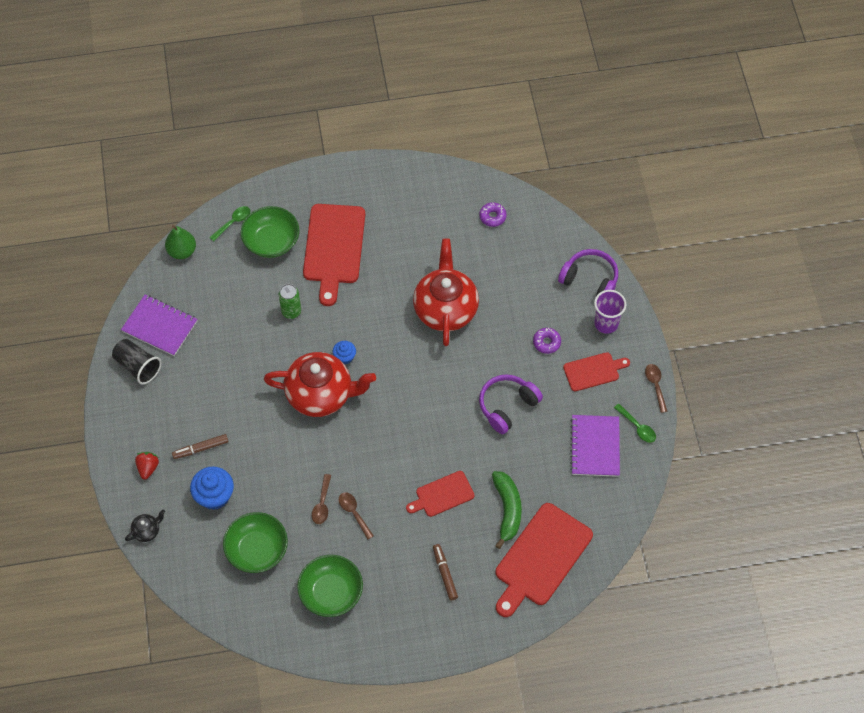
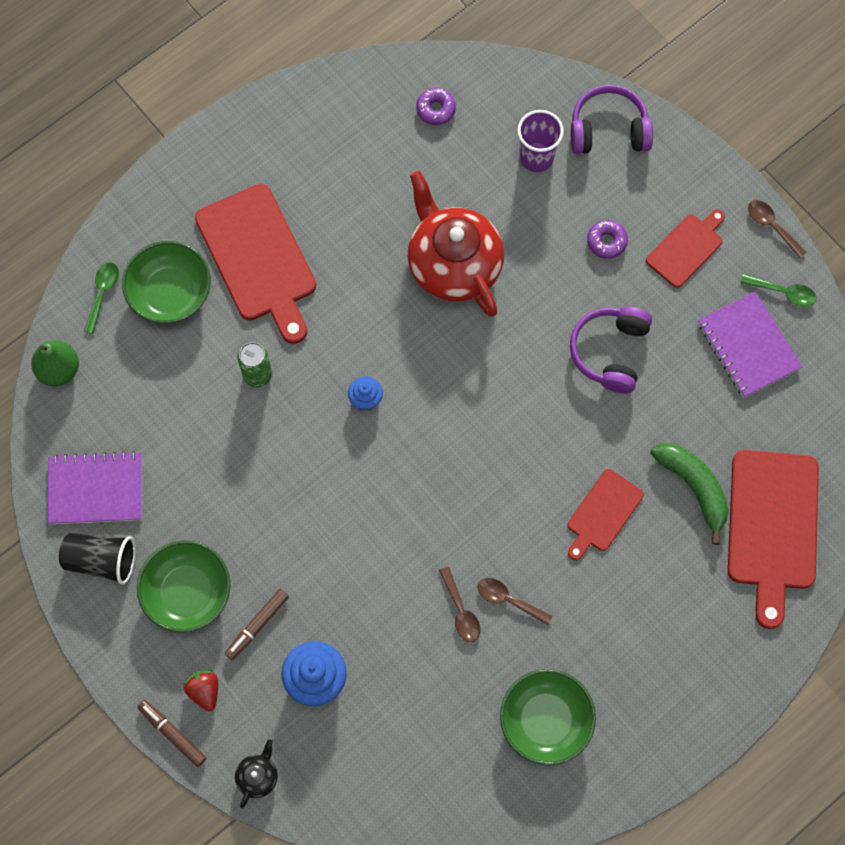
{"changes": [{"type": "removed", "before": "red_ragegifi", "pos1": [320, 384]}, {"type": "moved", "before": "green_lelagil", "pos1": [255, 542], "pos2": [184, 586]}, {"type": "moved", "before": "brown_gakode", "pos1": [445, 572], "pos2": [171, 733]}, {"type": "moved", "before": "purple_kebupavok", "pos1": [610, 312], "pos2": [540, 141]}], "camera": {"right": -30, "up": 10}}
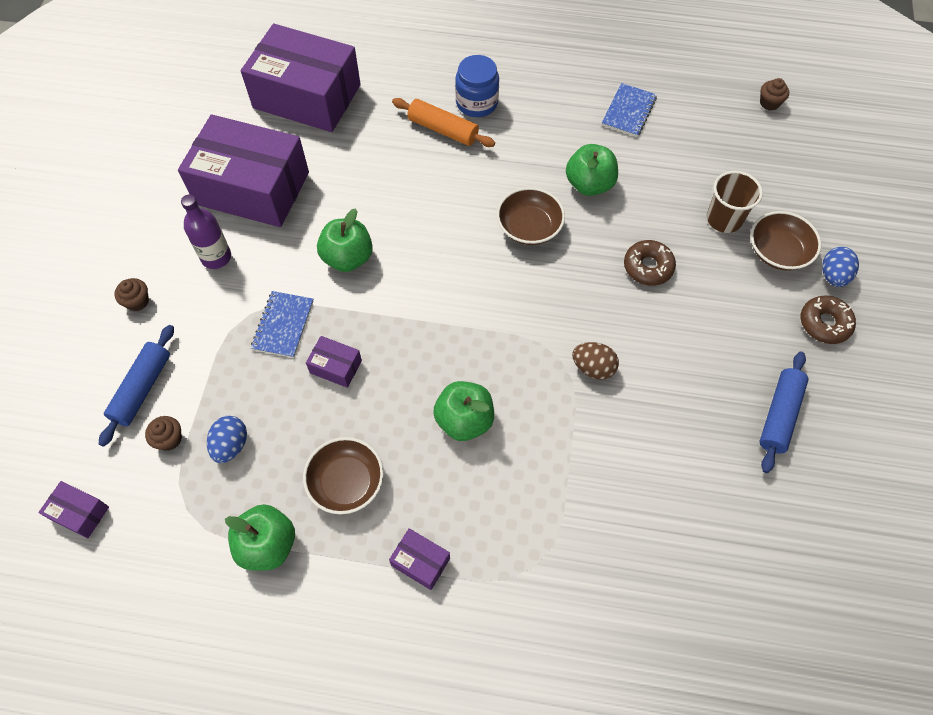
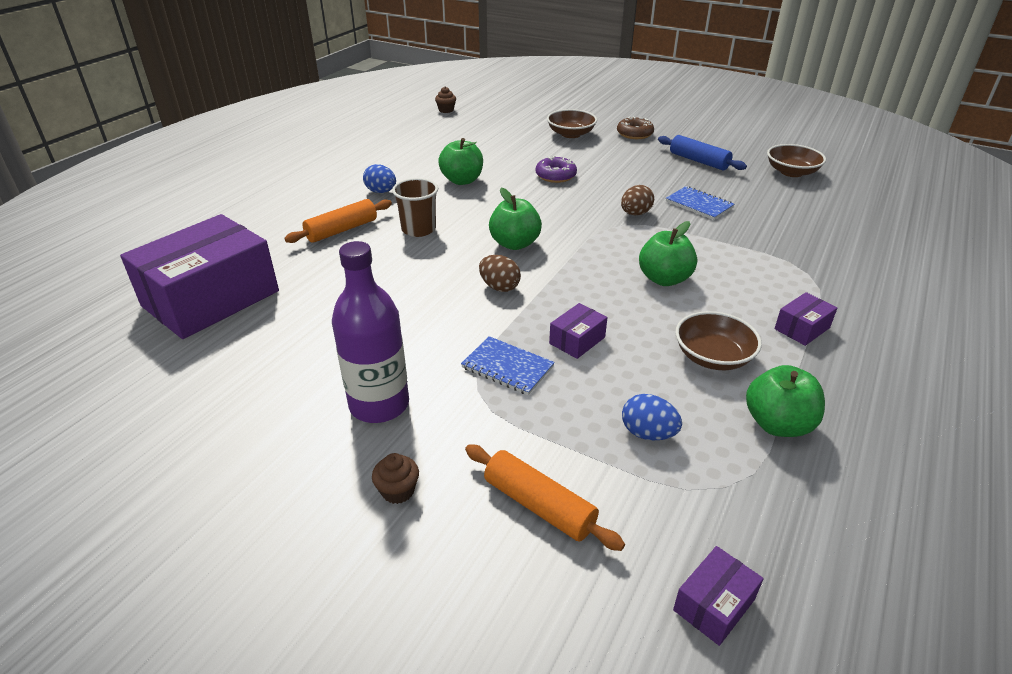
{"changes": [{"type": "removed", "before": "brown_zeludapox", "pos1": [163, 433]}, {"type": "removed", "before": "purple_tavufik", "pos1": [243, 170]}, {"type": "removed", "before": "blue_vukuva", "pos1": [477, 86]}, {"type": "added", "after": "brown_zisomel", "pos2": [500, 273]}, {"type": "moved", "before": "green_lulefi", "pos1": [345, 240], "pos2": [515, 219]}, {"type": "moved", "before": "brown_lelagil", "pos1": [531, 216], "pos2": [796, 160]}, {"type": "moved", "before": "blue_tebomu", "pos1": [629, 110], "pos2": [700, 203]}, {"type": "moved", "before": "brown_kebupavok", "pos1": [735, 202], "pos2": [415, 207]}, {"type": "moved", "before": "blue_zisomel", "pos1": [840, 267], "pos2": [379, 178]}, {"type": "recoloured", "before": "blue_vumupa", "after": "orange_vumupa", "pos1": [136, 386], "pos2": [545, 497]}, {"type": "recoloured", "before": "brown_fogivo", "after": "purple_fogivo", "pos1": [650, 263], "pos2": [556, 169]}, {"type": "resized", "before": "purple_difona", "pos1": [206, 232], "pos2": [370, 332], "scale": 1.5}], "camera": {"right": -70, "up": -25}}
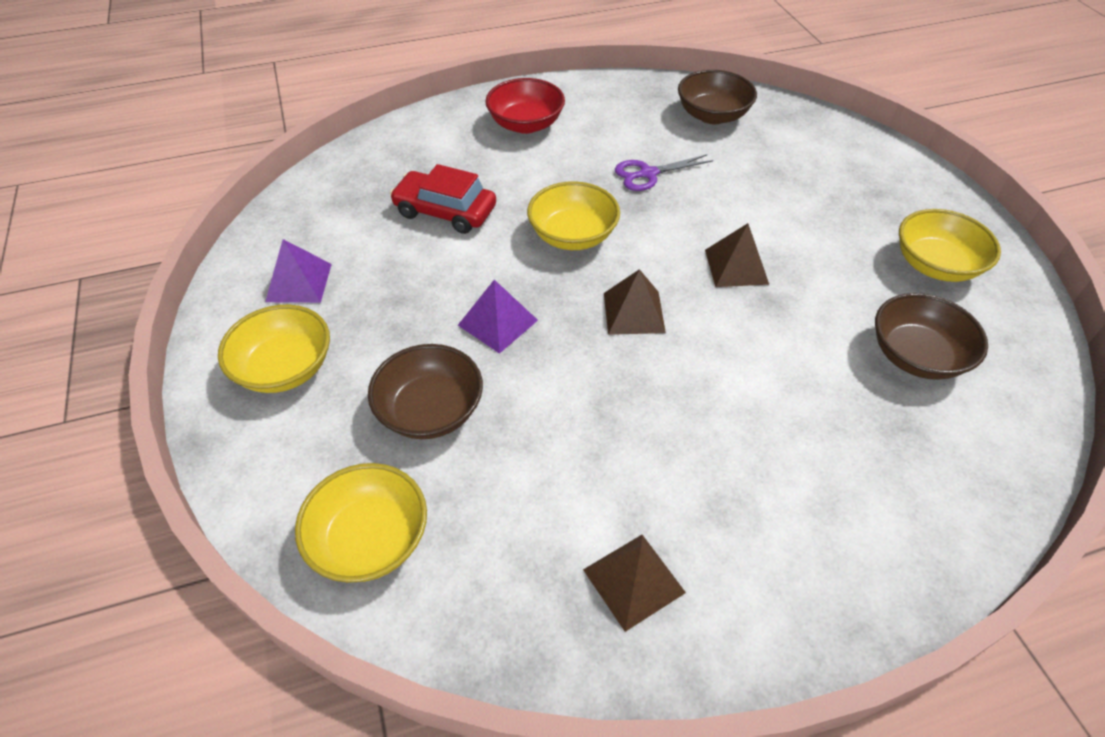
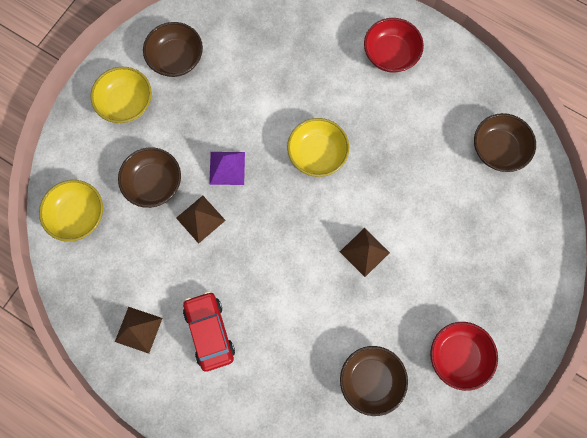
{"changes": [{"type": "removed", "before": "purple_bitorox", "pos1": [664, 172]}, {"type": "moved", "before": "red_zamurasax", "pos1": [443, 199], "pos2": [209, 331]}, {"type": "moved", "before": "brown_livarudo", "pos1": [635, 302], "pos2": [201, 220]}, {"type": "replaced", "before": "purple_livarudo", "after": "brown_lelagil", "pos1": [298, 271], "pos2": [173, 49]}, {"type": "recoloured", "before": "yellow_lelagil", "after": "red_lelagil", "pos1": [950, 245], "pos2": [464, 356]}], "camera": {"right": 50, "up": 25}}
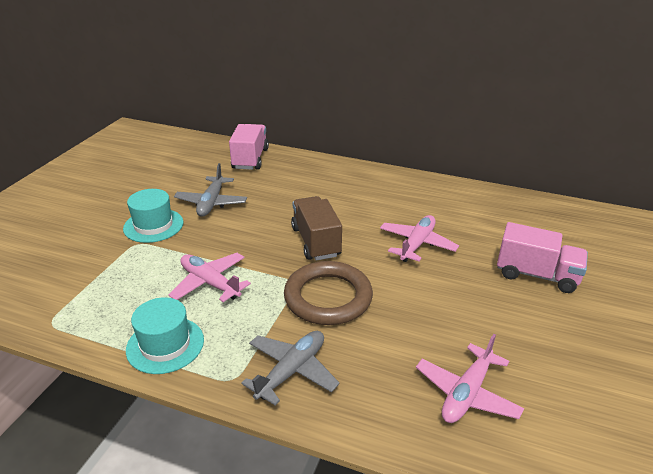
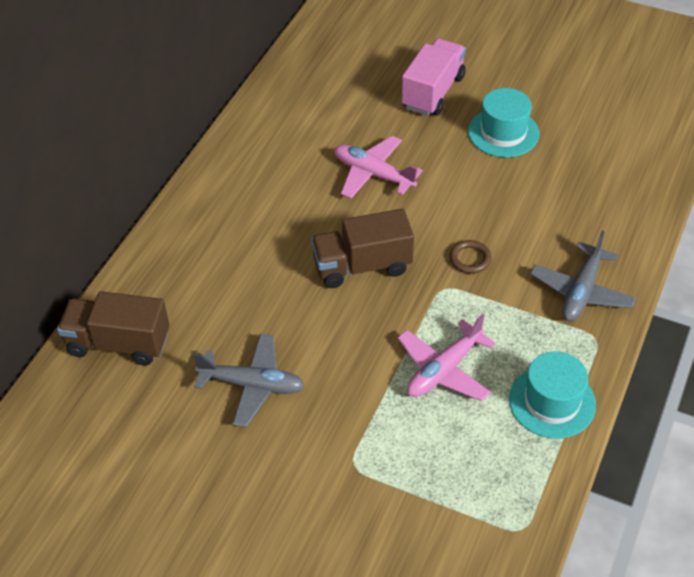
{"changes": [{"type": "removed", "before": "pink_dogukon", "pos1": [470, 378]}, {"type": "moved", "before": "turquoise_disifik", "pos1": [153, 216], "pos2": [503, 122]}, {"type": "recoloured", "before": "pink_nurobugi", "after": "brown_nurobugi", "pos1": [249, 147], "pos2": [113, 328]}, {"type": "turned", "before": "grey_dogukon", "pos1": [290, 368], "pos2": [583, 276], "turn": -105}, {"type": "resized", "before": "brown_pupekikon", "pos1": [328, 293], "pos2": [470, 257], "scale": 0.42}], "camera": {"right": -85, "up": 15}}
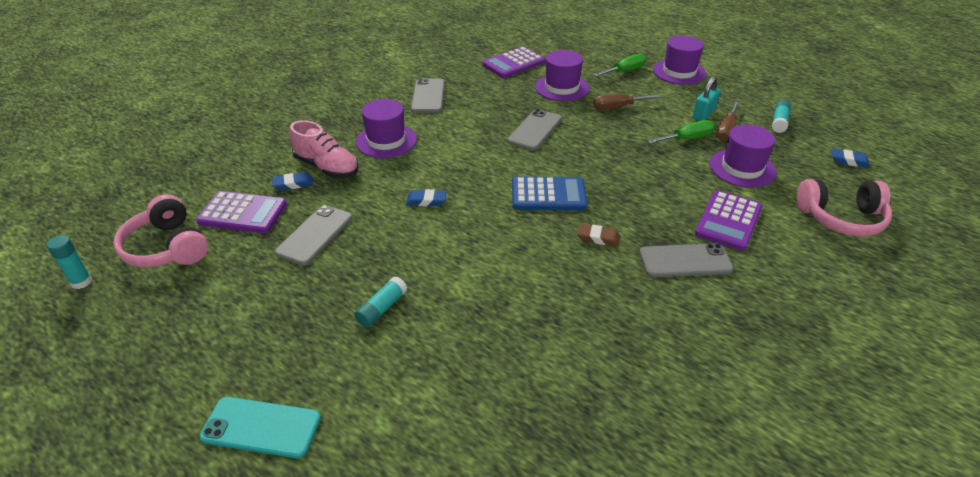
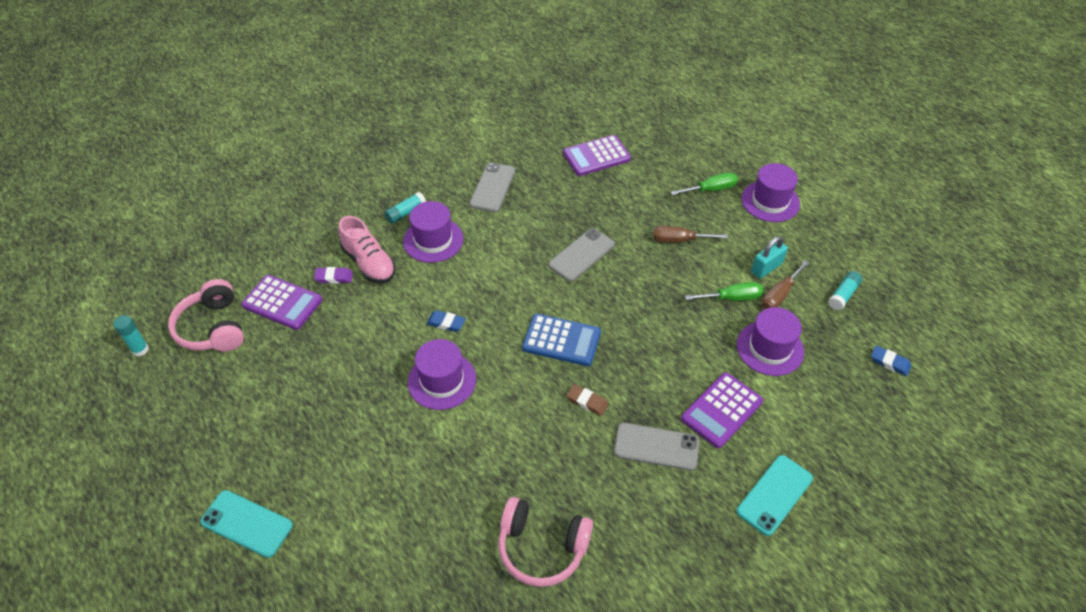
{"changes": [{"type": "removed", "before": "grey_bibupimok", "pos1": [313, 235]}, {"type": "added", "after": "turquoise_bibupimok", "pos2": [774, 495]}, {"type": "moved", "before": "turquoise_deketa", "pos1": [380, 302], "pos2": [405, 208]}, {"type": "moved", "before": "purple_disifik", "pos1": [562, 75], "pos2": [442, 374]}, {"type": "moved", "before": "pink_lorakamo", "pos1": [844, 208], "pos2": [545, 542]}, {"type": "recoloured", "before": "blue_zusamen", "after": "purple_zusamen", "pos1": [292, 181], "pos2": [333, 275]}], "camera": {"right": 15, "up": 10}}
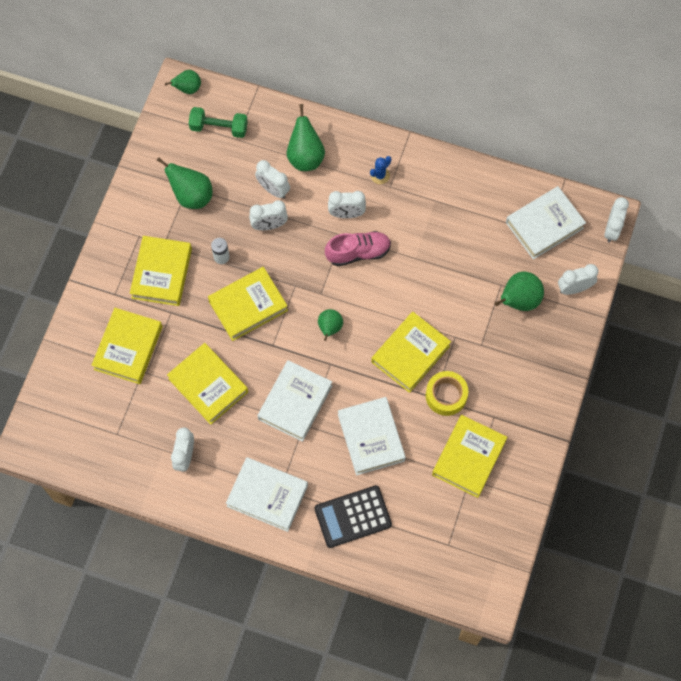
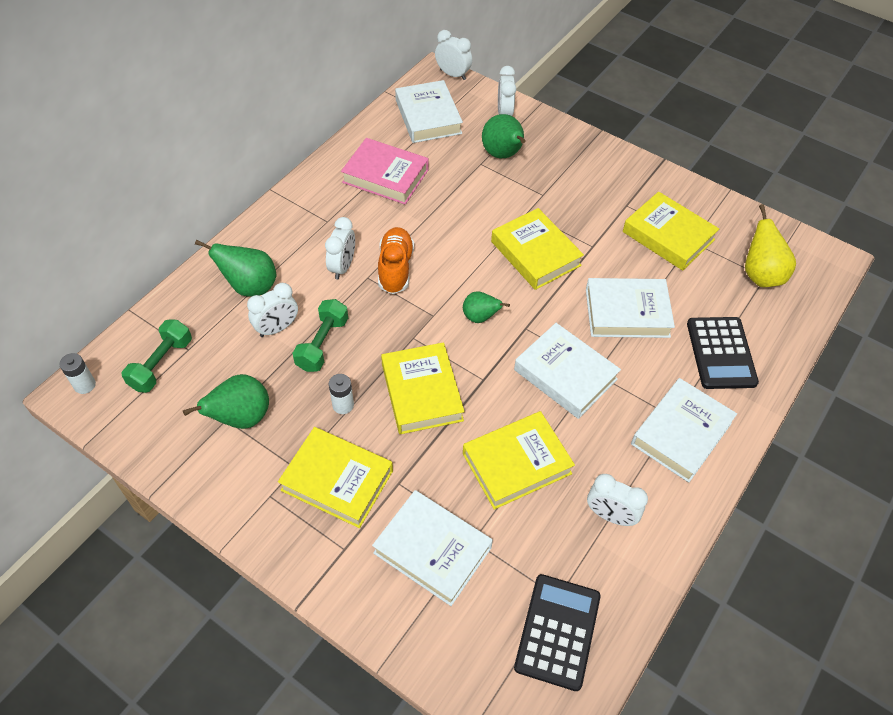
{"changes": [{"type": "removed", "before": "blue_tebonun", "pos1": [380, 170]}, {"type": "removed", "before": "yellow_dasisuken", "pos1": [447, 393]}, {"type": "added", "after": "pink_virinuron", "pos2": [385, 171]}, {"type": "added", "after": "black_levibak", "pos2": [557, 632]}, {"type": "added", "after": "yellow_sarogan", "pos2": [770, 245]}, {"type": "replaced", "before": "green_sarogan", "after": "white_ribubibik", "pos1": [183, 82], "pos2": [77, 373]}, {"type": "replaced", "before": "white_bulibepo", "after": "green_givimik", "pos1": [268, 215], "pos2": [320, 335]}, {"type": "recoloured", "before": "yellow_virinuron", "after": "white_virinuron", "pos1": [127, 346], "pos2": [432, 548]}, {"type": "recoloured", "before": "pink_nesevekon", "after": "orange_nesevekon", "pos1": [358, 248], "pos2": [396, 260]}], "camera": {"right": -75, "up": -15}}
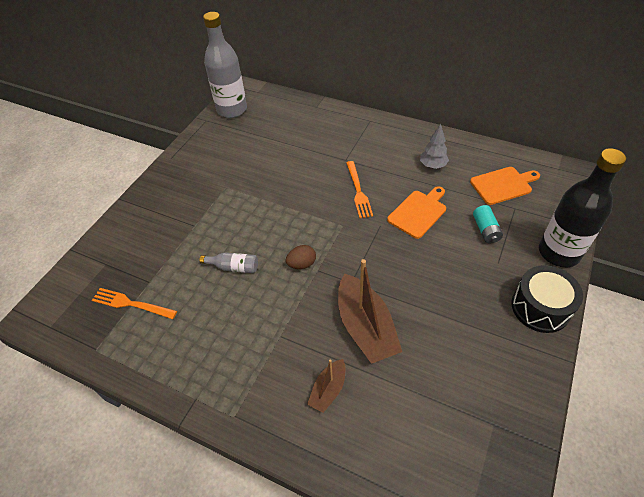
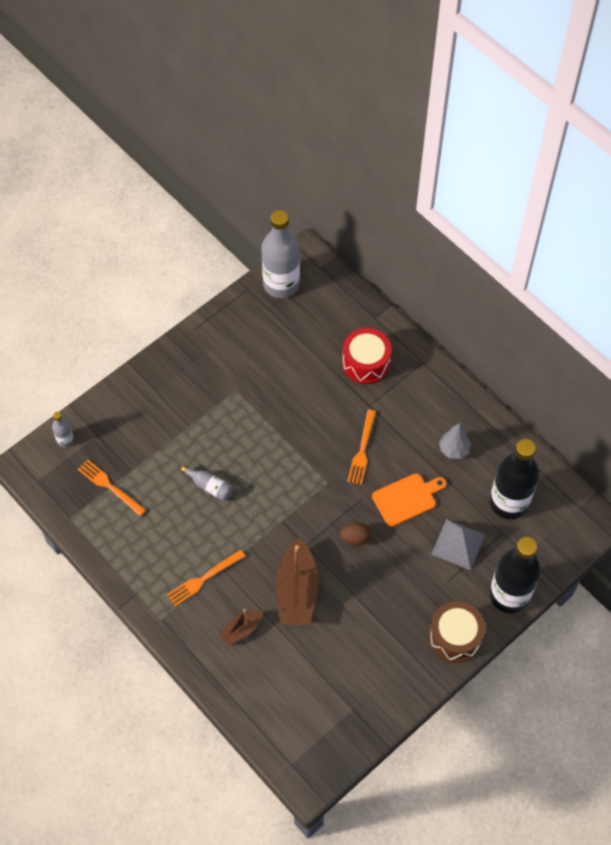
{"changes": [{"type": "added", "after": "grey_difona", "pos2": [63, 429]}, {"type": "added", "after": "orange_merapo", "pos2": [206, 577]}, {"type": "added", "after": "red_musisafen", "pos2": [367, 356]}, {"type": "moved", "before": "brown_zisomel", "pos1": [301, 257], "pos2": [355, 534]}, {"type": "replaced", "before": "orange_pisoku", "after": "black_difona", "pos1": [505, 186], "pos2": [514, 479]}, {"type": "replaced", "before": "turquoise_ribubibik", "after": "grey_livarudo", "pos1": [488, 224], "pos2": [458, 544]}, {"type": "recoloured", "before": "black_musisafen", "after": "brown_musisafen", "pos1": [547, 299], "pos2": [457, 632]}], "camera": {"right": 20, "up": 10}}
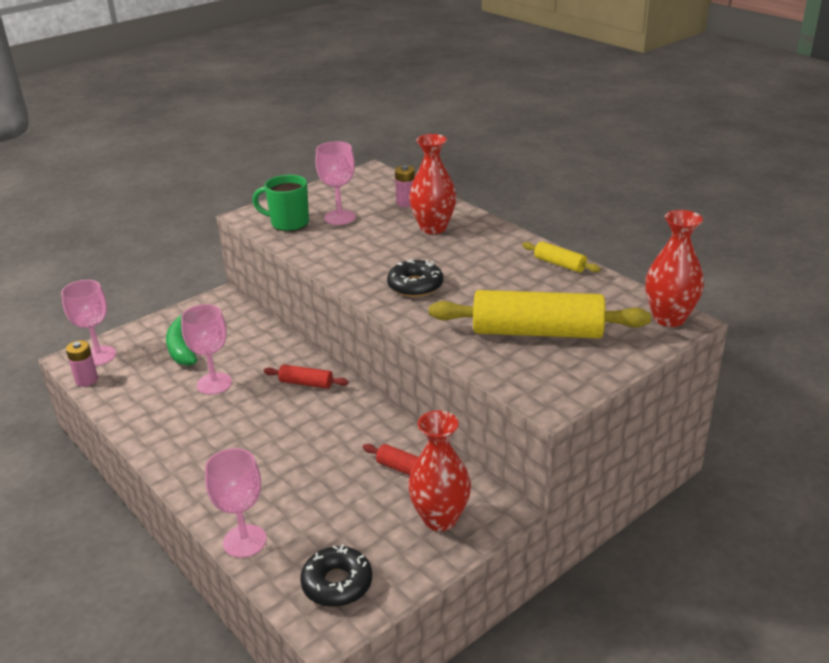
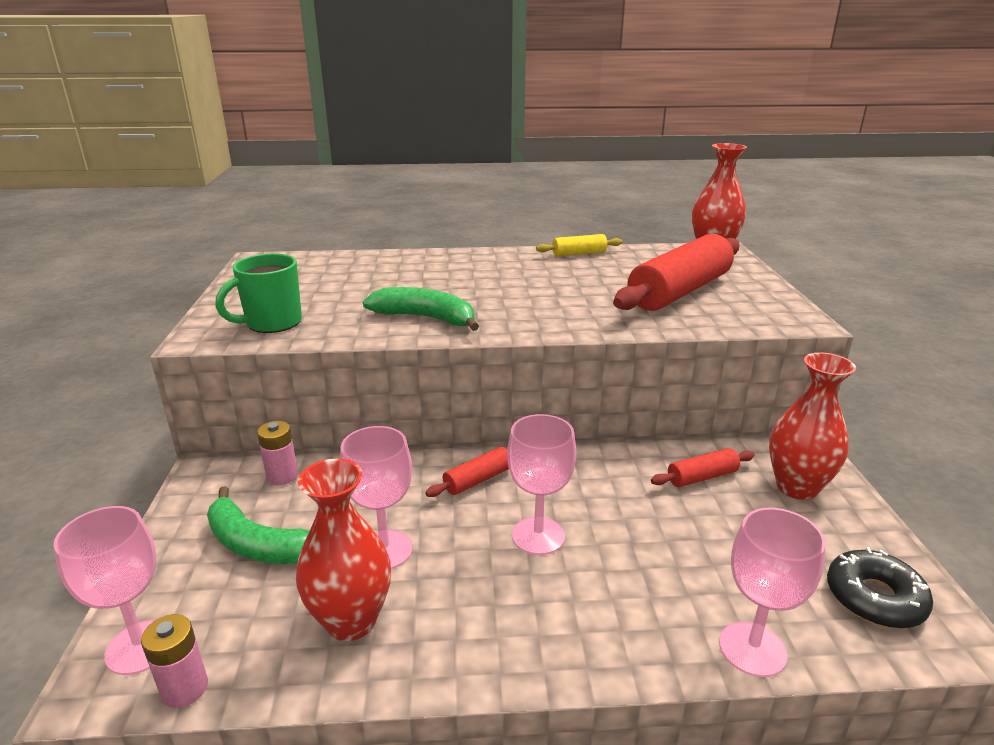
{"changes": [{"type": "removed", "before": "black_fogivo", "pos1": [415, 278]}, {"type": "added", "after": "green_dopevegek", "pos2": [421, 309]}, {"type": "moved", "before": "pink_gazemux", "pos1": [335, 183], "pos2": [541, 484]}, {"type": "moved", "before": "pink_ribubibik", "pos1": [405, 186], "pos2": [277, 453]}, {"type": "moved", "before": "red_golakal", "pos1": [433, 184], "pos2": [343, 550]}, {"type": "recoloured", "before": "yellow_vumupa", "after": "red_vumupa", "pos1": [540, 314], "pos2": [676, 272]}], "camera": {"right": -55, "up": -5}}
